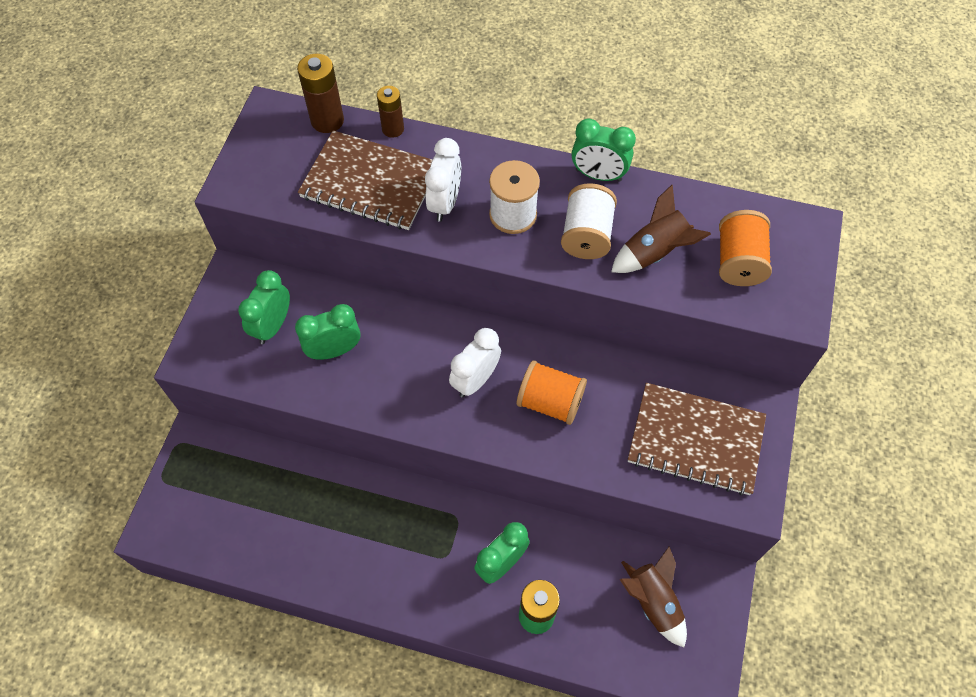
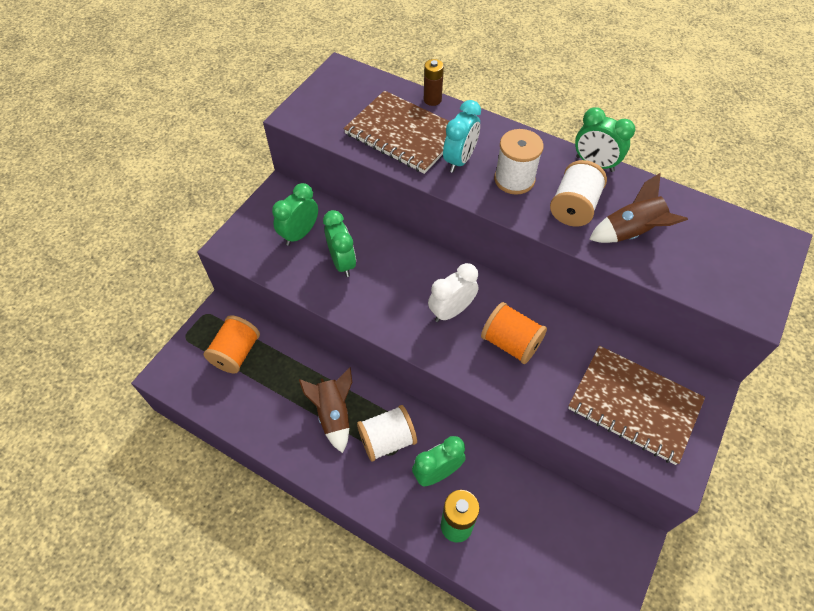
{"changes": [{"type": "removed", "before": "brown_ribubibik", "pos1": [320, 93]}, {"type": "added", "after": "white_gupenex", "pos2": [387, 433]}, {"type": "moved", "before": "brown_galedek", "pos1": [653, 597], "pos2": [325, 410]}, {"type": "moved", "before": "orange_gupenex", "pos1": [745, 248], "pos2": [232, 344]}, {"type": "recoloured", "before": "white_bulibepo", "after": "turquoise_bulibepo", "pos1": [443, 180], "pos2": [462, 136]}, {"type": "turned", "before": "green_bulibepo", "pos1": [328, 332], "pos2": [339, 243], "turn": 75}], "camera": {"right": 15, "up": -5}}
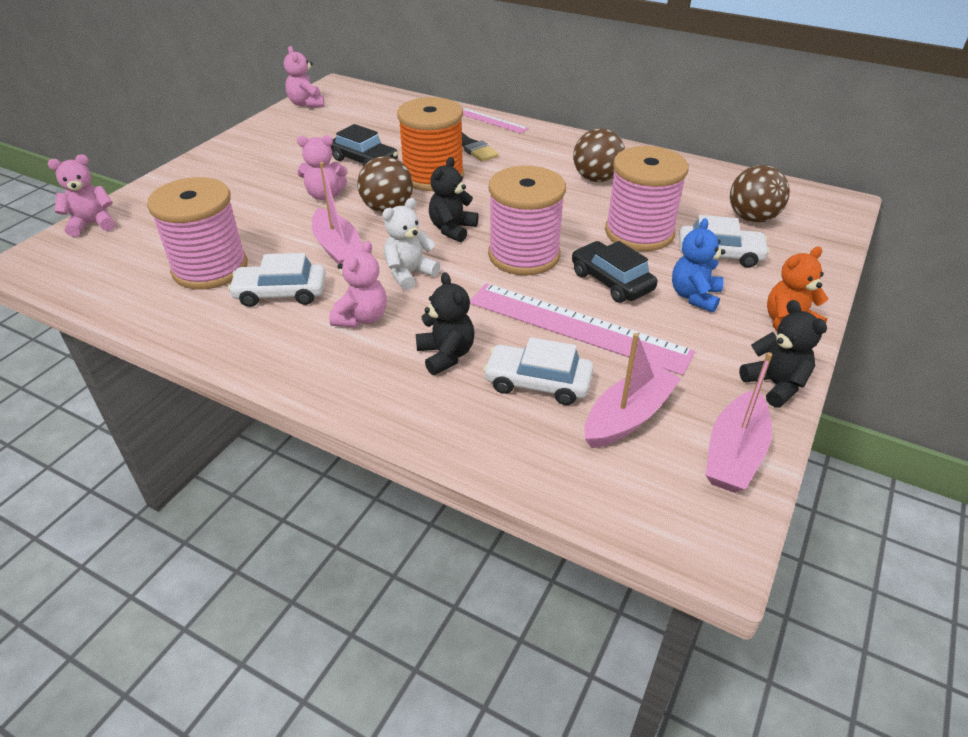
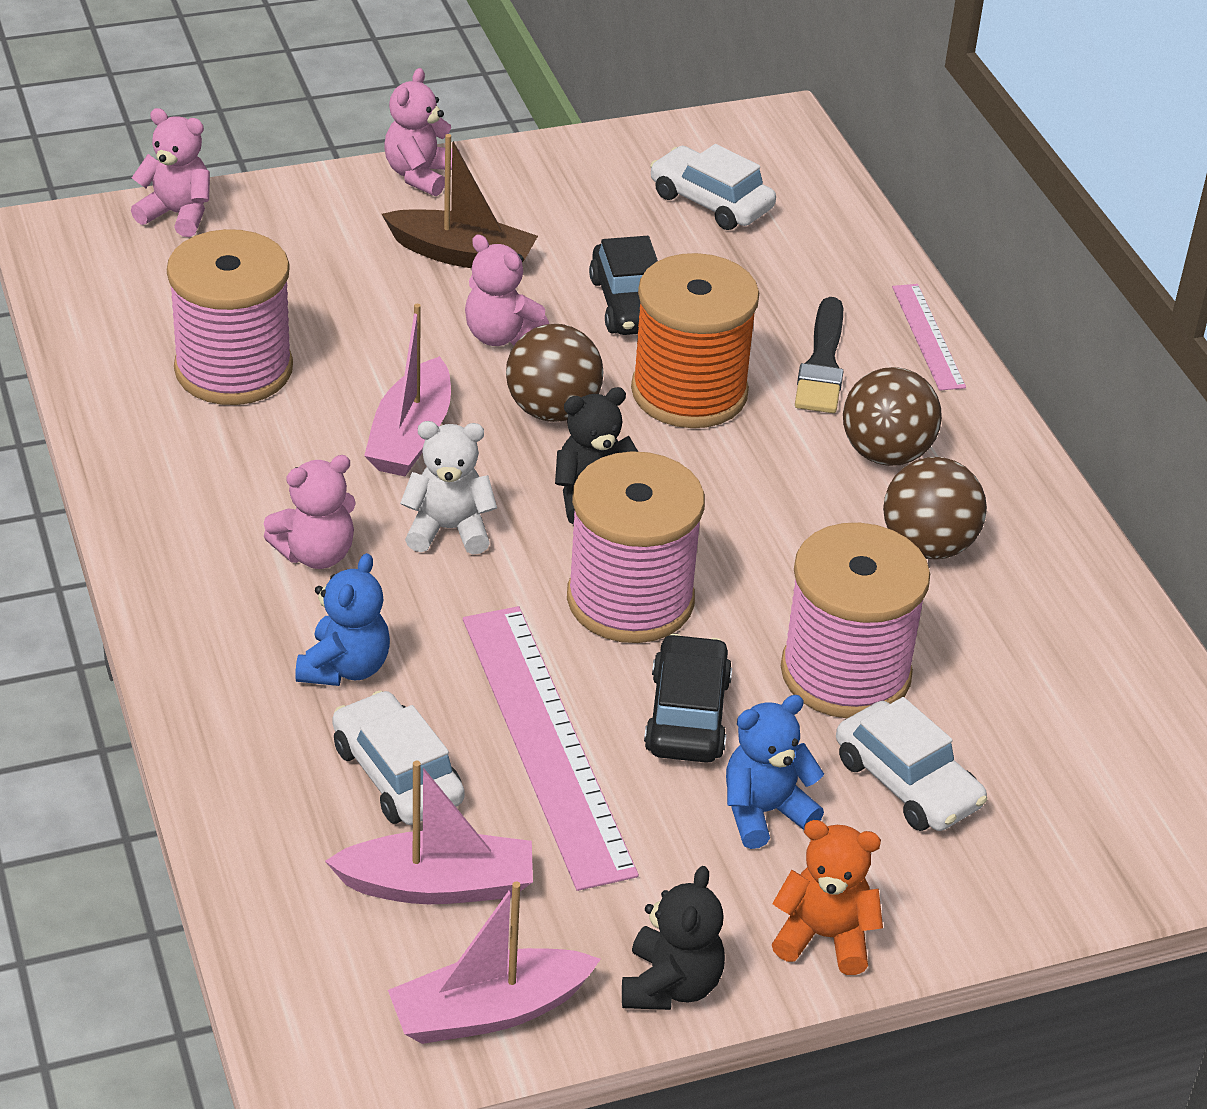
{"changes": [{"type": "added", "after": "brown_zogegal", "pos2": [460, 201]}, {"type": "moved", "before": "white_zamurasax", "pos1": [277, 280], "pos2": [713, 187]}, {"type": "moved", "before": "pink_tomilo", "pos1": [304, 77], "pos2": [422, 132]}, {"type": "moved", "before": "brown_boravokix", "pos1": [760, 194], "pos2": [892, 416]}, {"type": "recoloured", "before": "black_tomilo", "after": "blue_tomilo", "pos1": [445, 323], "pos2": [342, 619]}], "camera": {"right": 40, "up": 0}}
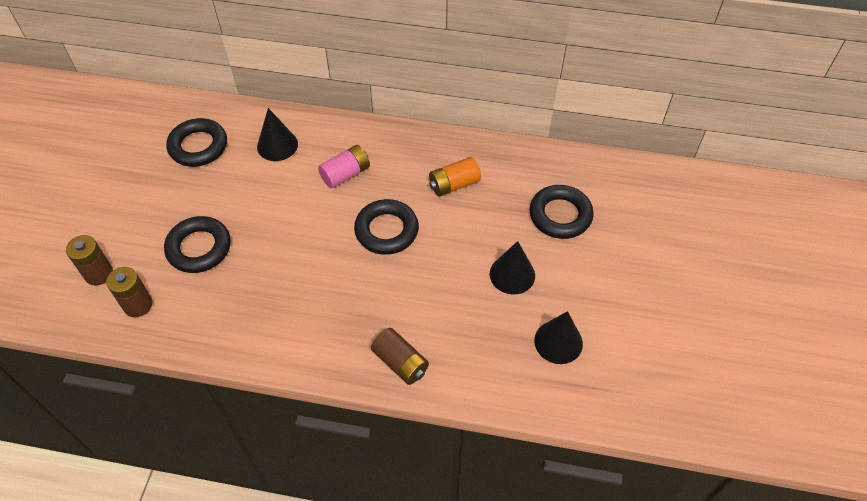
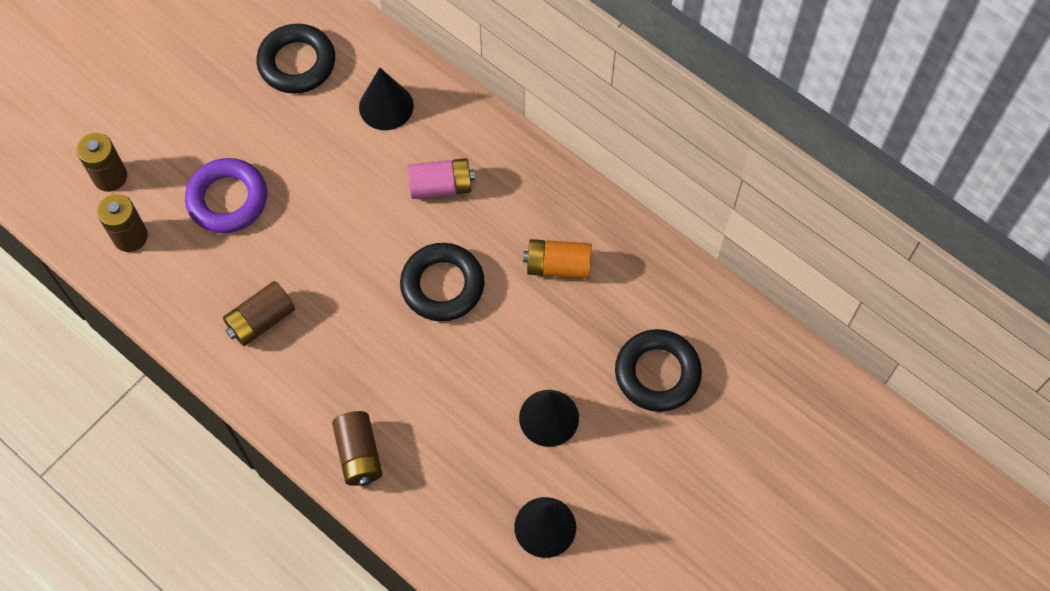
{"changes": [{"type": "added", "after": "brown_ribubibik", "pos2": [259, 313]}, {"type": "recoloured", "before": "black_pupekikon", "after": "purple_pupekikon", "pos1": [197, 244], "pos2": [226, 195]}], "camera": {"right": 30, "up": 10}}
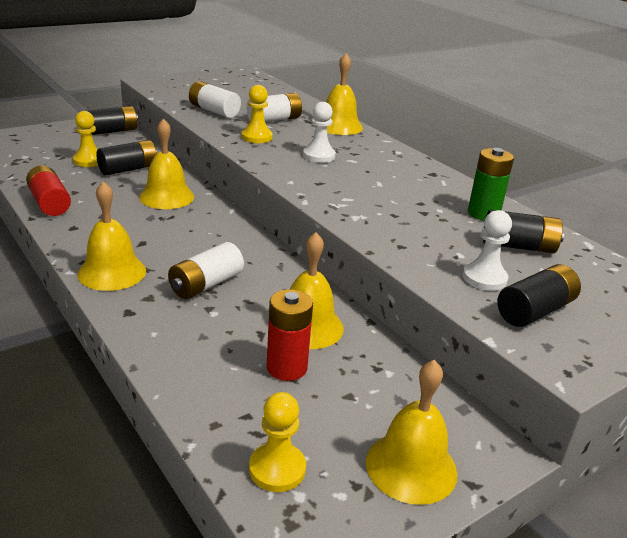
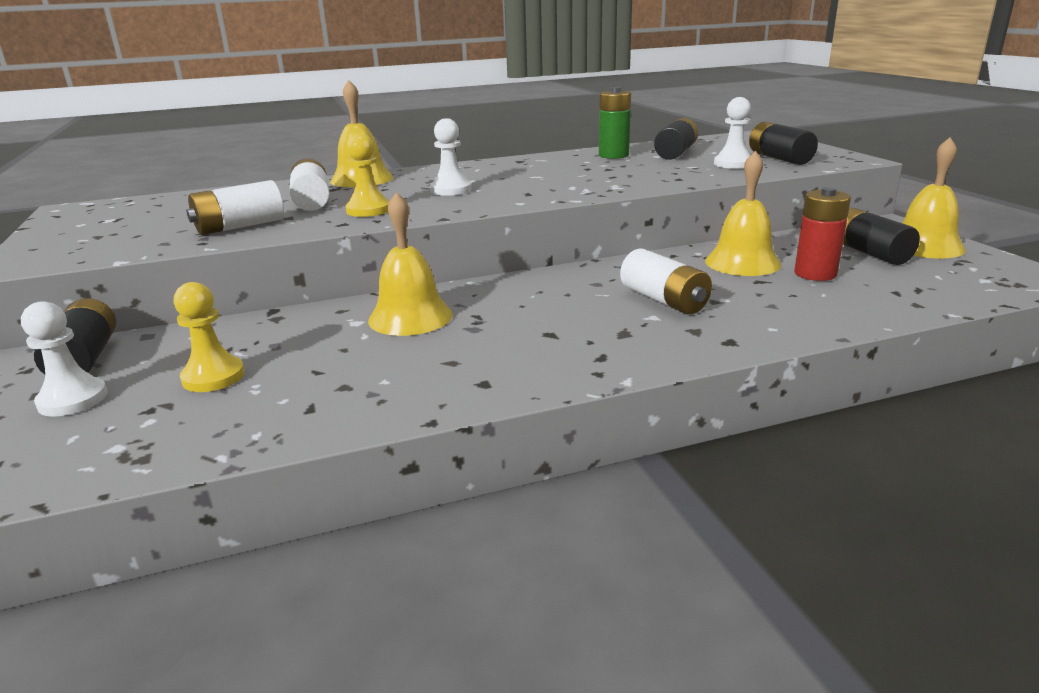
{"changes": [{"type": "removed", "before": "red_ribubibik", "pos1": [48, 190]}, {"type": "removed", "before": "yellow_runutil", "pos1": [111, 236]}, {"type": "removed", "before": "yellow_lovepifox", "pos1": [277, 442]}, {"type": "added", "after": "white_lovepifox", "pos2": [64, 359]}, {"type": "moved", "before": "black_ribubibik", "pos1": [127, 157], "pos2": [881, 236]}], "camera": {"right": -70, "up": -5}}
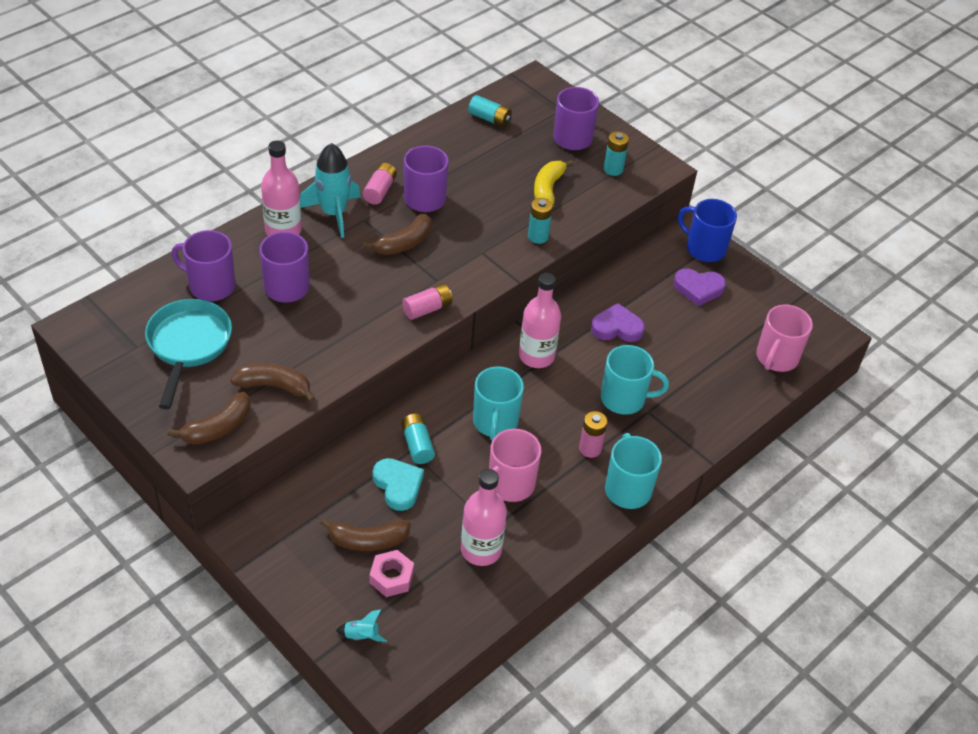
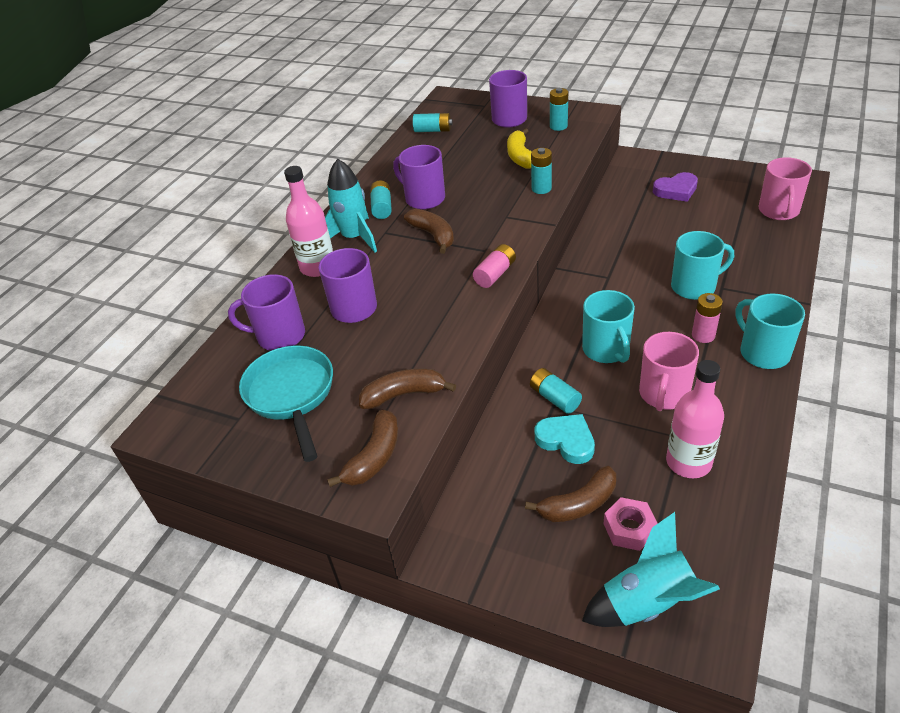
{"changes": [{"type": "removed", "before": "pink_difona", "pos1": [540, 320]}, {"type": "removed", "before": "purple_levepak", "pos1": [618, 322]}, {"type": "removed", "before": "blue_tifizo", "pos1": [707, 230]}, {"type": "recoloured", "before": "pink_ribubibik", "after": "turquoise_ribubibik", "pos1": [380, 184], "pos2": [381, 200]}, {"type": "turned", "before": "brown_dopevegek", "pos1": [397, 234], "pos2": [429, 231], "turn": -60}, {"type": "resized", "before": "turquoise_galedek", "pos1": [361, 625], "pos2": [651, 569], "scale": 2.28}], "camera": {"right": -15, "up": -5}}
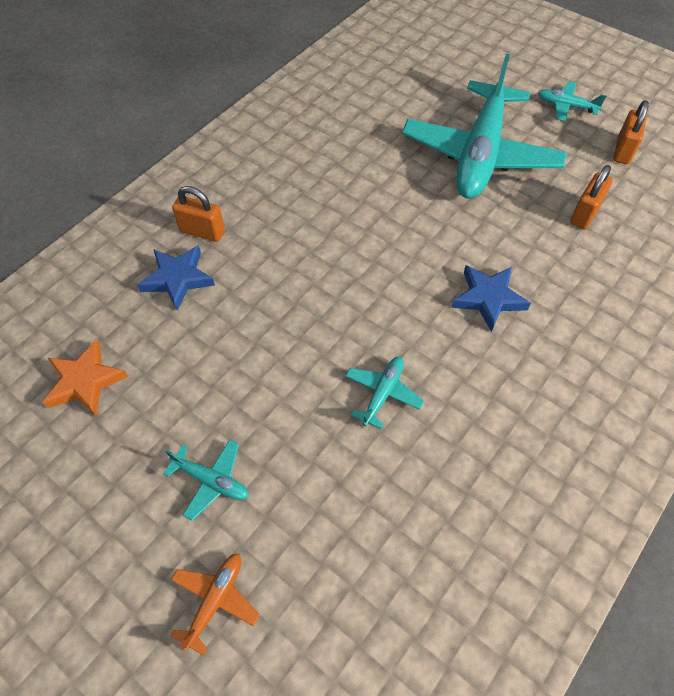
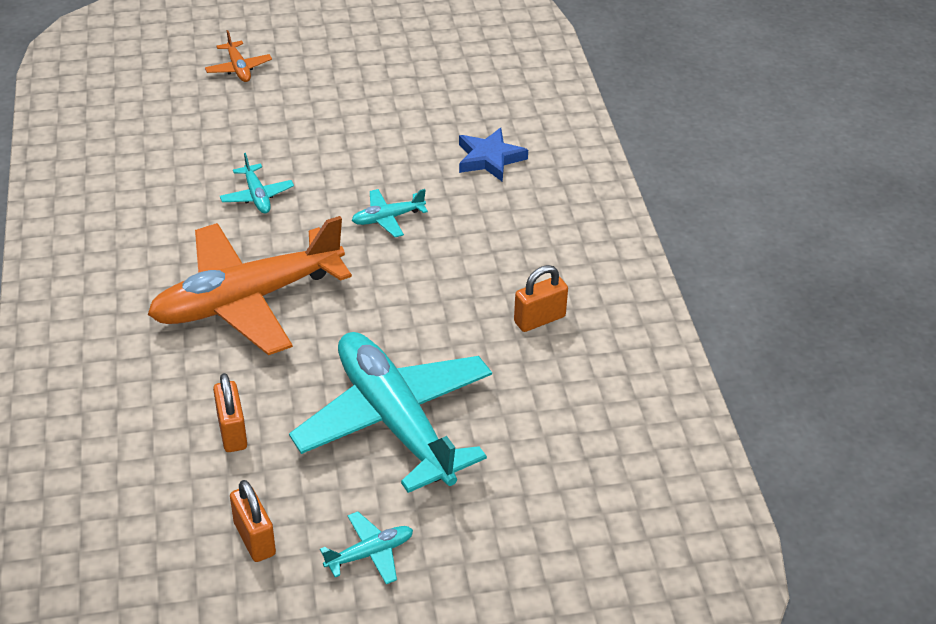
{"changes": [{"type": "removed", "before": "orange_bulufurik", "pos1": [85, 378]}, {"type": "moved", "before": "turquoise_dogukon", "pos1": [206, 480], "pos2": [390, 213]}, {"type": "moved", "before": "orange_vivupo", "pos1": [198, 214], "pos2": [541, 298]}, {"type": "replaced", "before": "blue_bulufurik", "after": "orange_dogukon", "pos1": [491, 298], "pos2": [250, 285]}], "camera": {"right": 130, "up": -15}}
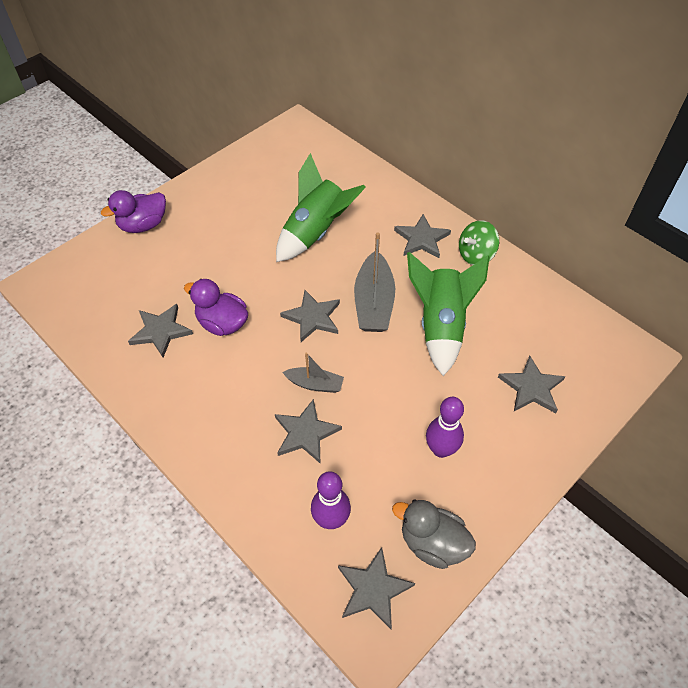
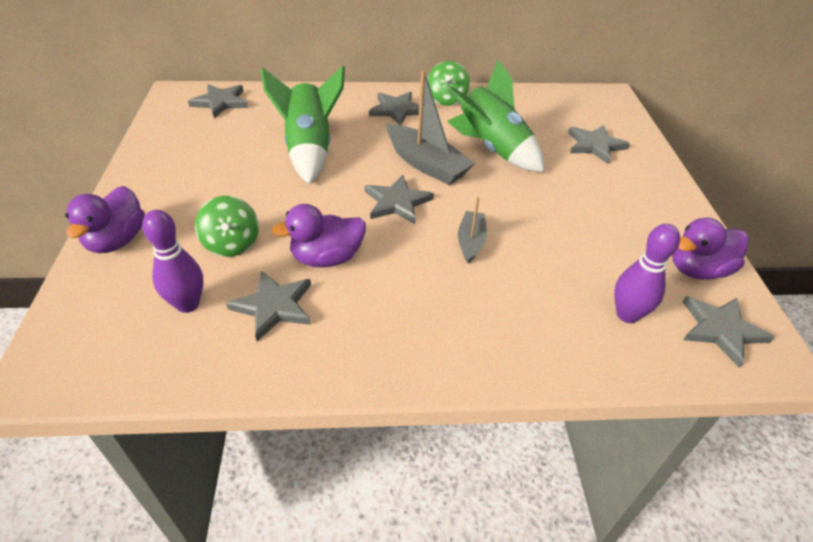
{"changes": [{"type": "added", "after": "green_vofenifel", "pos2": [227, 226]}, {"type": "moved", "before": "grey_bulufurik", "pos1": [308, 431], "pos2": [218, 101]}, {"type": "moved", "before": "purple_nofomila", "pos1": [445, 427], "pos2": [172, 261]}, {"type": "recoloured", "before": "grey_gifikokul", "after": "purple_gifikokul", "pos1": [434, 534], "pos2": [710, 249]}, {"type": "turned", "before": "grey_zogegal", "pos1": [313, 372], "pos2": [472, 230], "turn": -45}], "camera": {"right": -50, "up": -10}}
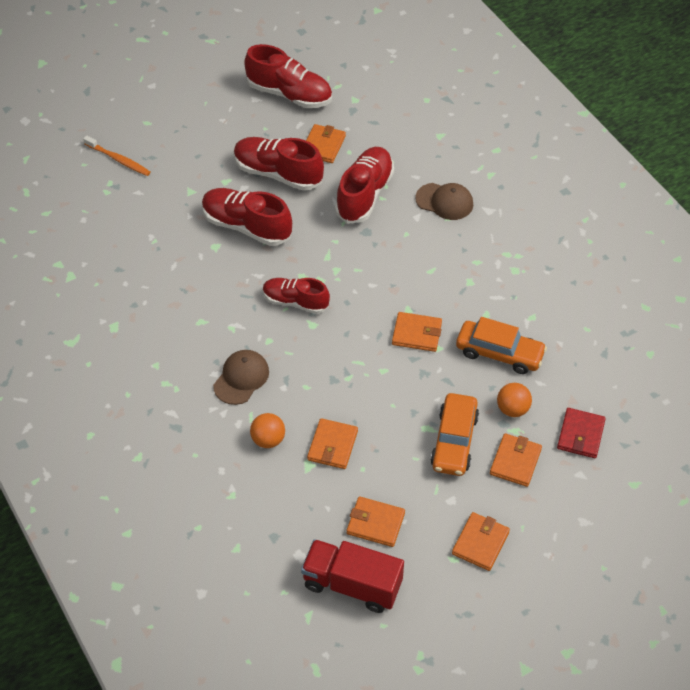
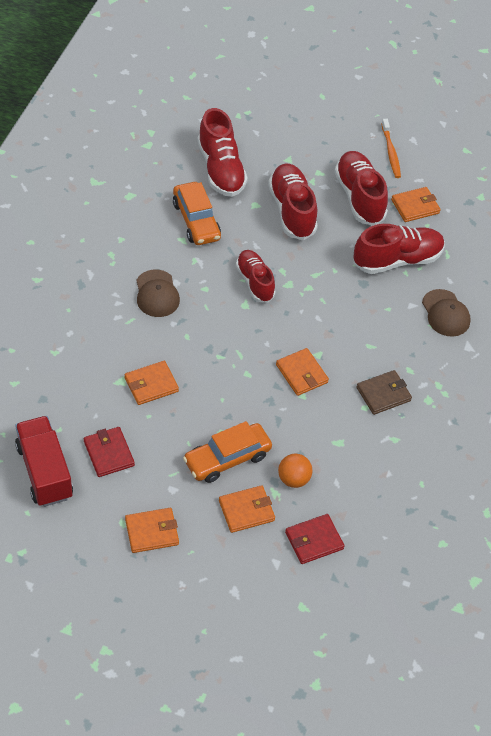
{"changes": [{"type": "removed", "before": "orange_boravokix", "pos1": [267, 430]}, {"type": "added", "after": "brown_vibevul", "pos2": [384, 392]}, {"type": "moved", "before": "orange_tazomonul", "pos1": [117, 155], "pos2": [391, 148]}, {"type": "moved", "before": "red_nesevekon", "pos1": [288, 76], "pos2": [222, 152]}, {"type": "moved", "before": "orange_zamurasax", "pos1": [501, 345], "pos2": [197, 213]}, {"type": "recoloured", "before": "orange_vibevul", "after": "red_vibevul", "pos1": [376, 521], "pos2": [109, 452]}, {"type": "turned", "before": "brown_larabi", "pos1": [241, 377], "pos2": [158, 293], "turn": 90}], "camera": {"right": 45, "up": 0}}
